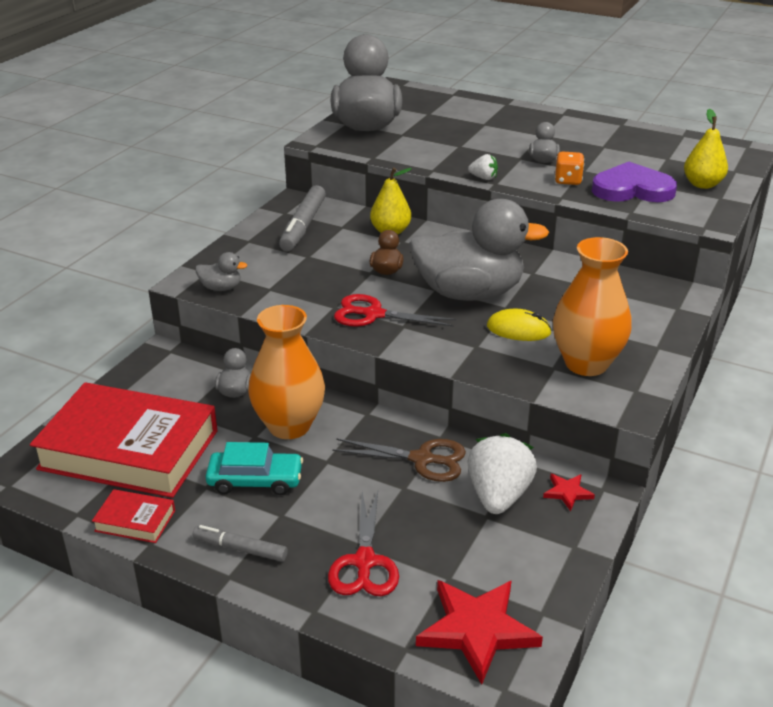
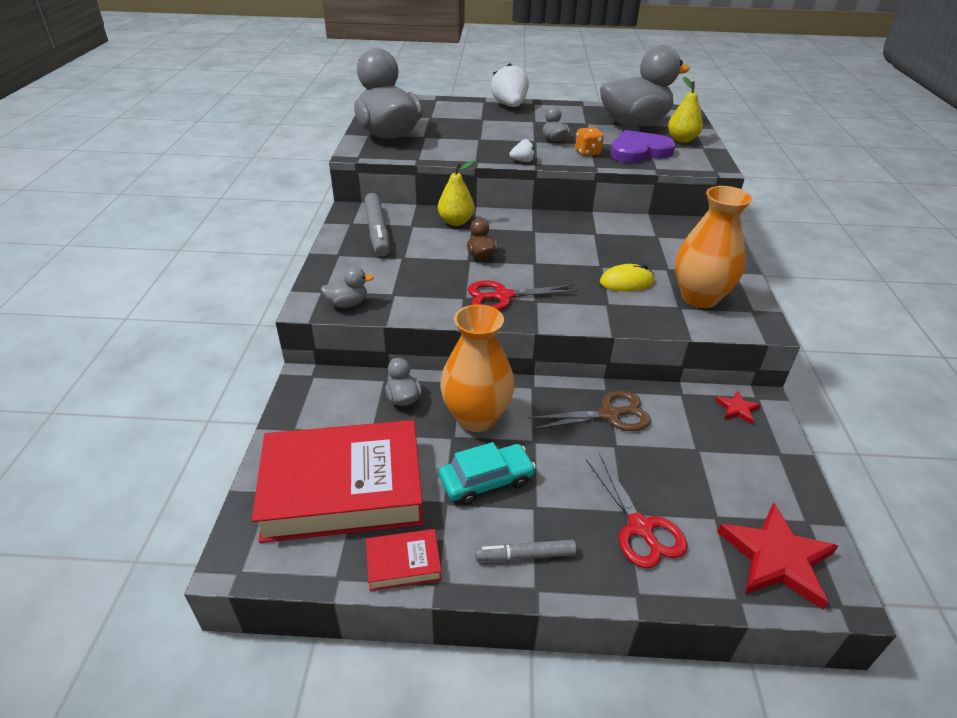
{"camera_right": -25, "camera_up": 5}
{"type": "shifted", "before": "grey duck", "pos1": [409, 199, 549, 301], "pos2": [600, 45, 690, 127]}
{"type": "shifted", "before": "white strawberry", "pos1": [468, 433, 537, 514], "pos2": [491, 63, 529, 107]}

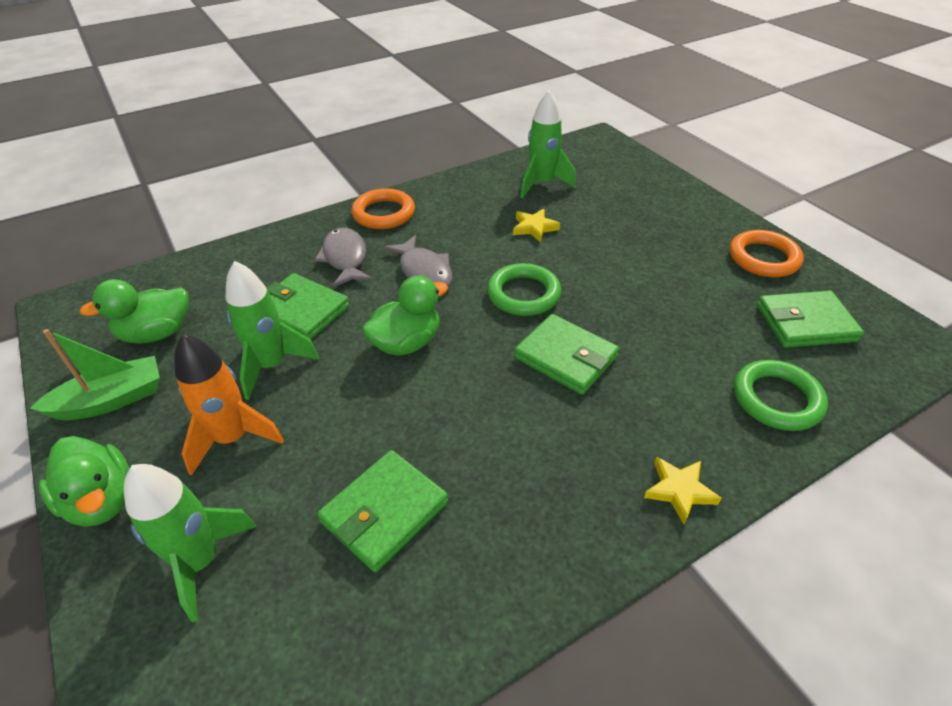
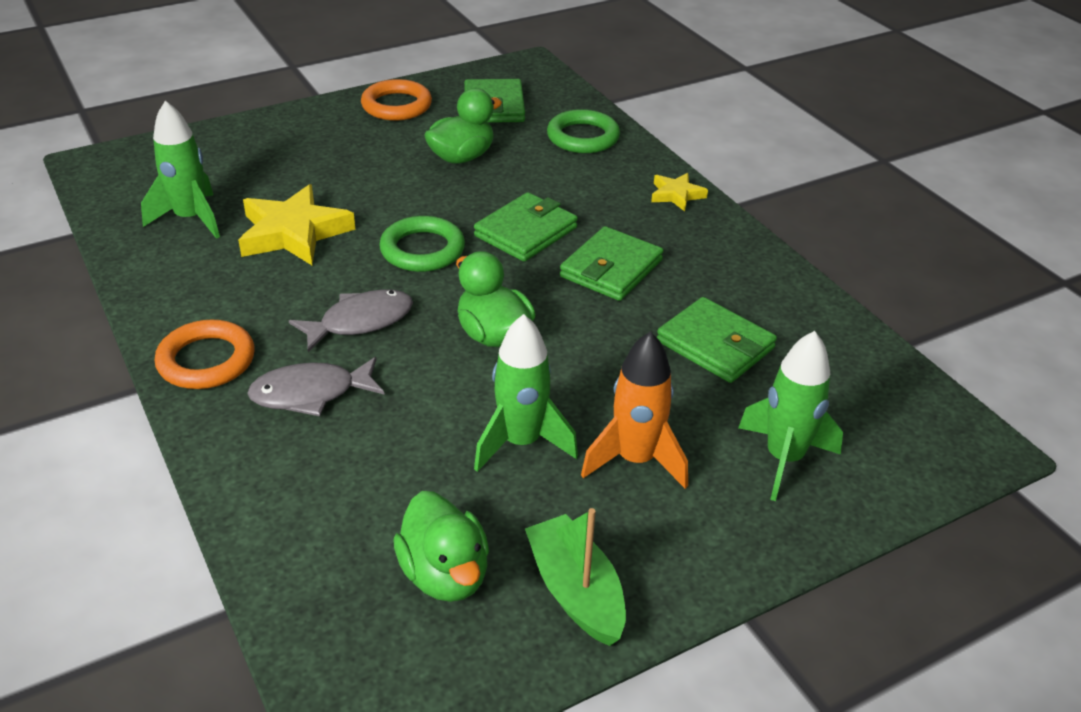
{"camera_right": -90, "camera_up": -5}
{"type": "shifted", "before": "green duck", "pos1": [39, 436, 130, 527], "pos2": [424, 88, 502, 164]}
{"type": "shifted", "before": "green wallet", "pos1": [267, 273, 350, 339], "pos2": [560, 226, 664, 301]}
{"type": "scaled", "before": "yellow star", "pos1": [513, 209, 560, 242], "pos2": [238, 184, 355, 265], "scale": 1.9}

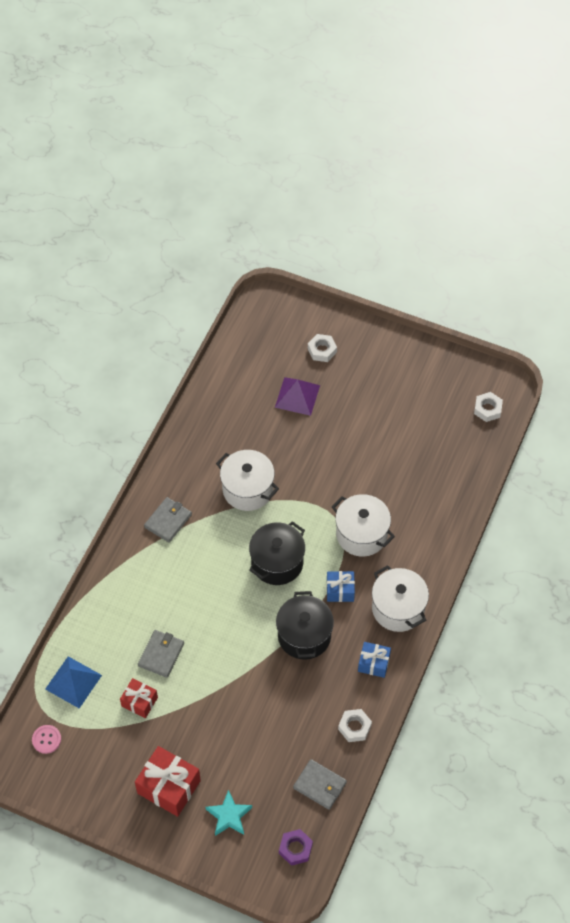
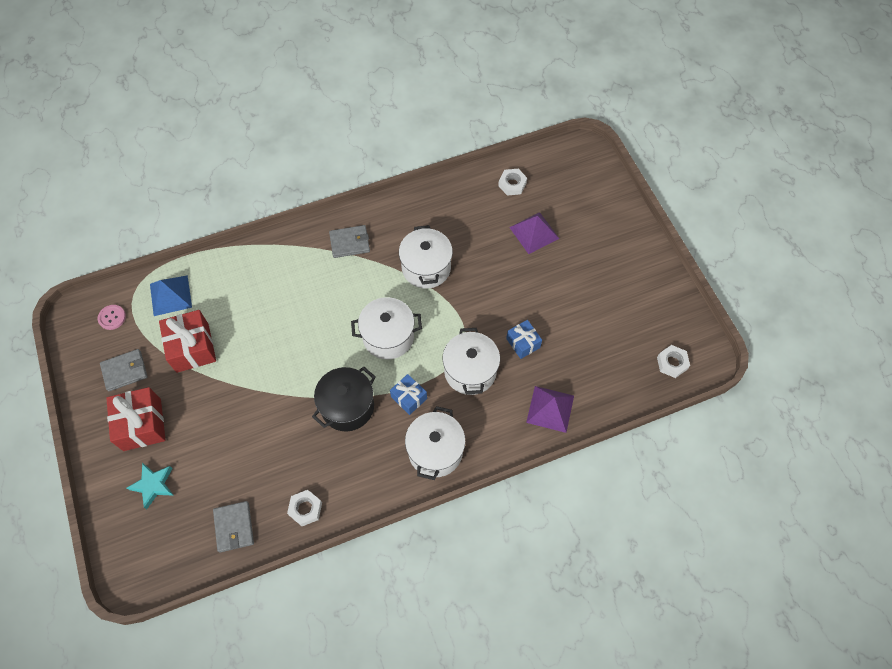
{"camera_right": 45, "camera_up": 5}
{"type": "scaled", "before": "red gift", "pos1": [120, 678, 158, 718], "pos2": [159, 310, 216, 373], "scale": 1.68}
{"type": "shifted", "before": "grey wallet", "pos1": [138, 630, 184, 678], "pos2": [100, 349, 148, 391]}
{"type": "repainted", "before": "black pot", "after": "white pot", "pos1": [249, 521, 305, 585], "pos2": [351, 297, 422, 359]}
{"type": "gone", "before": "purple nut", "pos1": [279, 829, 313, 866]}
{"type": "shifted", "before": "white nut", "pos1": [308, 334, 337, 362], "pos2": [498, 169, 527, 196]}
{"type": "shifted", "before": "blue gift", "pos1": [358, 642, 391, 678], "pos2": [506, 320, 542, 359]}
{"type": "new", "after": "purple pyramid", "pos2": [526, 386, 574, 433]}

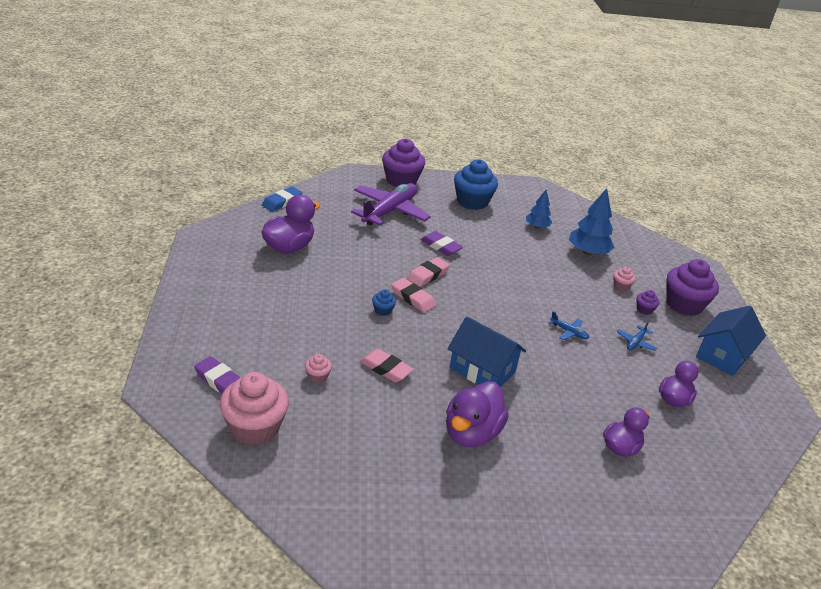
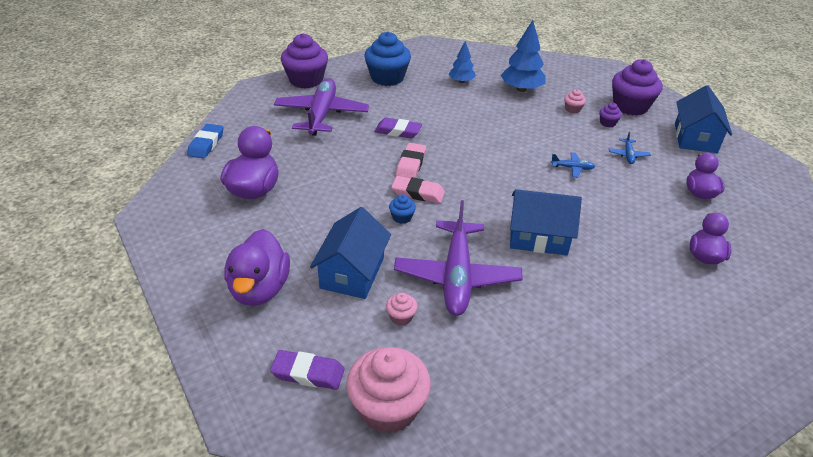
{"camera_right": -25, "camera_up": 5}
{"type": "swapped", "before": "pink eraser", "after": "purple plane", "pos1": [360, 349, 414, 382], "pos2": [394, 200, 523, 316]}
{"type": "shifted", "before": "purple duck", "pos1": [446, 381, 509, 447], "pos2": [224, 229, 290, 306]}
{"type": "new", "after": "blue house", "pos2": [310, 207, 391, 299]}

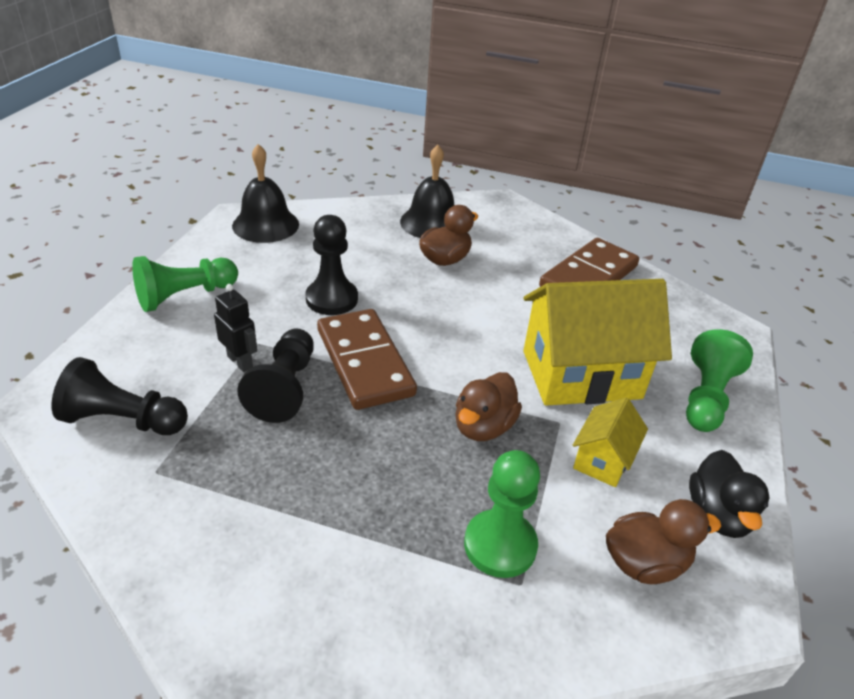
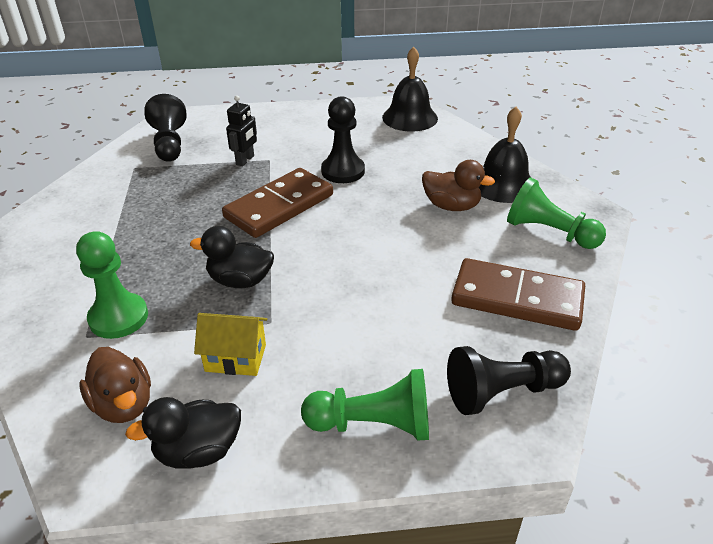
{"camera_right": 70, "camera_up": 0}
{"type": "shifted", "before": "green pawn", "pos1": [132, 256, 238, 312], "pos2": [507, 178, 606, 249]}
{"type": "shifted", "before": "black pawn", "pos1": [237, 328, 314, 423], "pos2": [447, 346, 571, 415]}
{"type": "repainted", "before": "brown duck", "after": "black duck", "pos1": [455, 372, 522, 441], "pos2": [190, 226, 274, 288]}
{"type": "gone", "before": "yellow house", "pos1": [523, 279, 672, 406]}

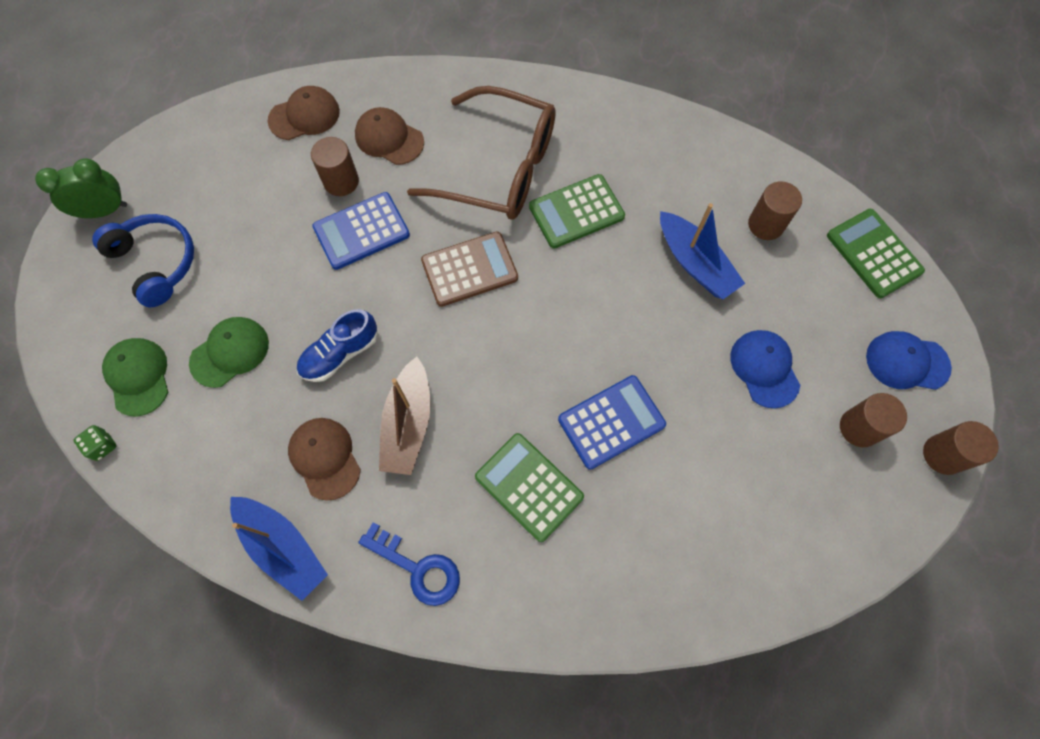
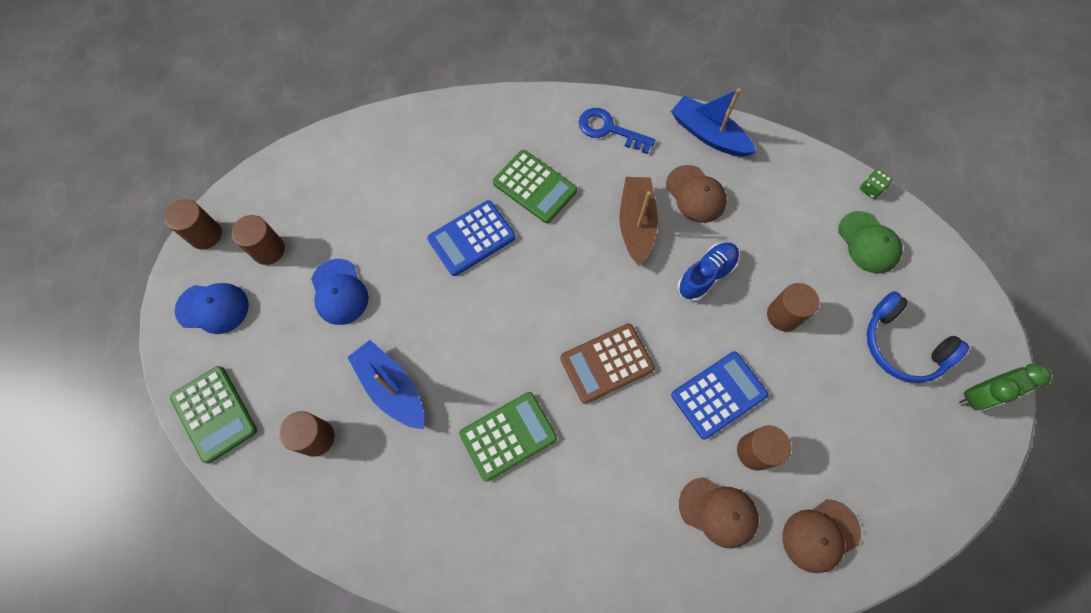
{"camera_right": 175, "camera_up": 0}
{"type": "gone", "before": "green cap", "pos1": [189, 317, 269, 388]}
{"type": "gone", "before": "brown glasses", "pos1": [407, 86, 556, 220]}
{"type": "new", "after": "brown cylinder", "pos2": [767, 283, 820, 332]}

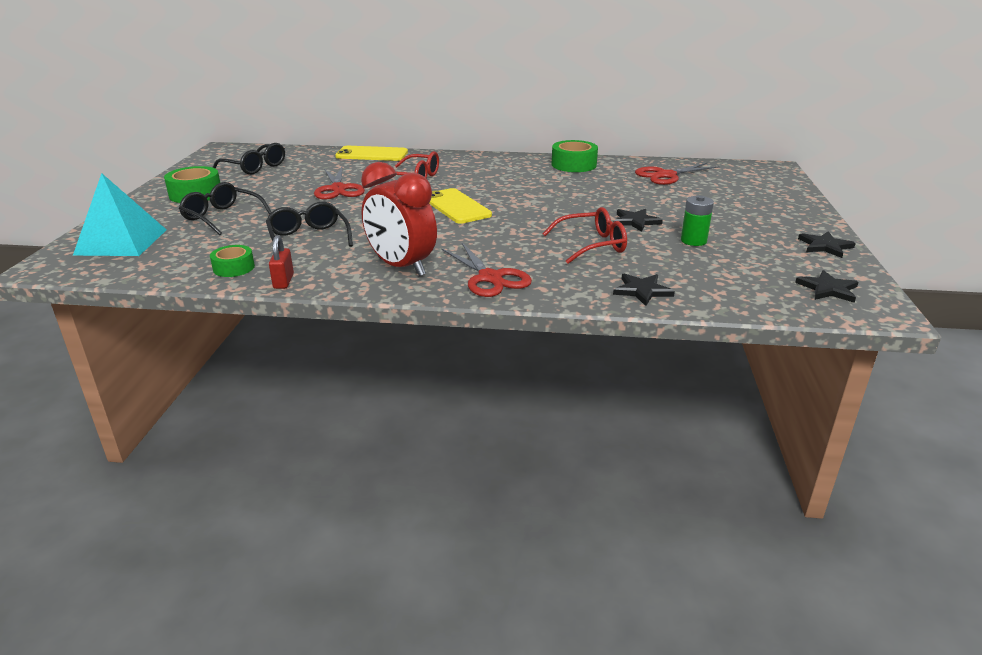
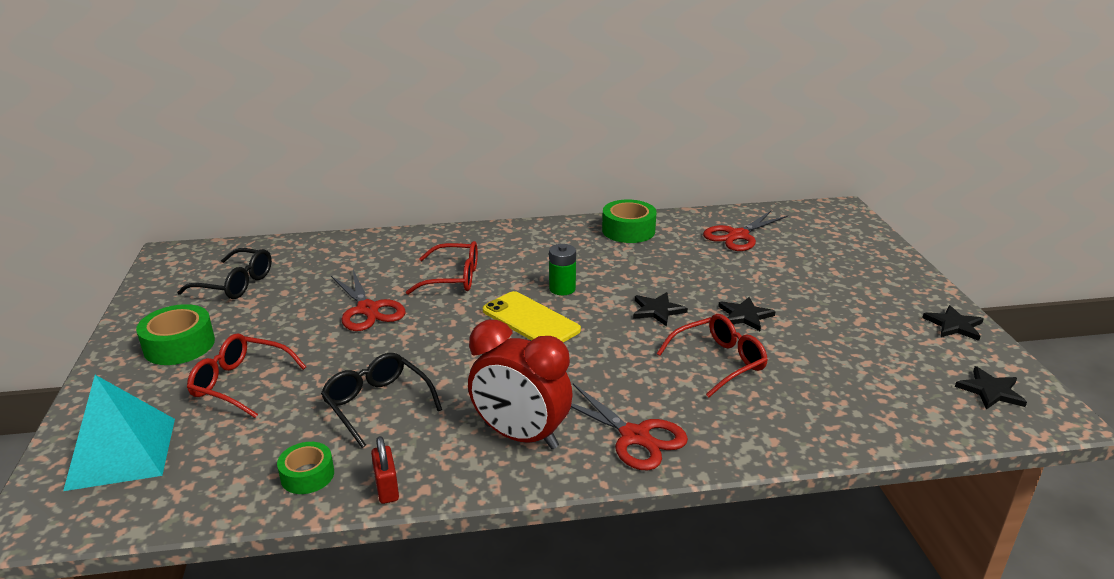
{"camera_right": -15, "camera_up": 0}
{"type": "repainted", "before": "black glasses", "after": "red glasses", "pos1": [179, 182, 272, 235], "pos2": [187, 333, 306, 418]}
{"type": "gone", "before": "yellow phone", "pos1": [335, 146, 408, 161]}
{"type": "shifted", "before": "black star", "pos1": [613, 273, 675, 306], "pos2": [633, 292, 688, 327]}
{"type": "shifted", "before": "green battery", "pos1": [681, 195, 714, 246], "pos2": [549, 244, 576, 295]}

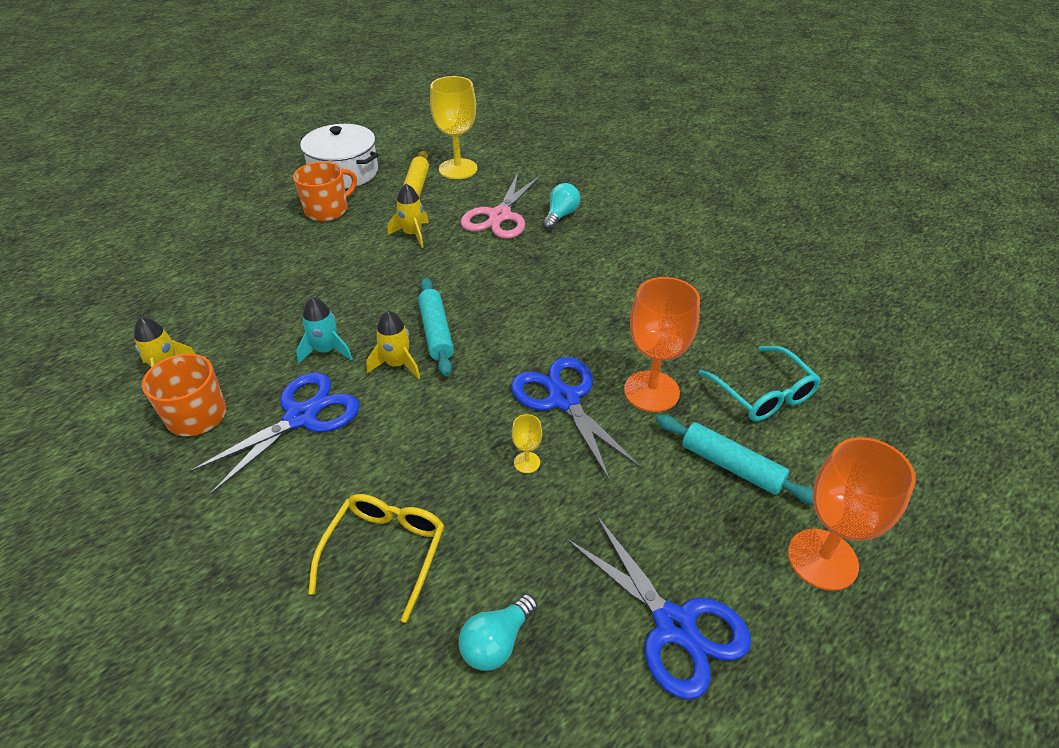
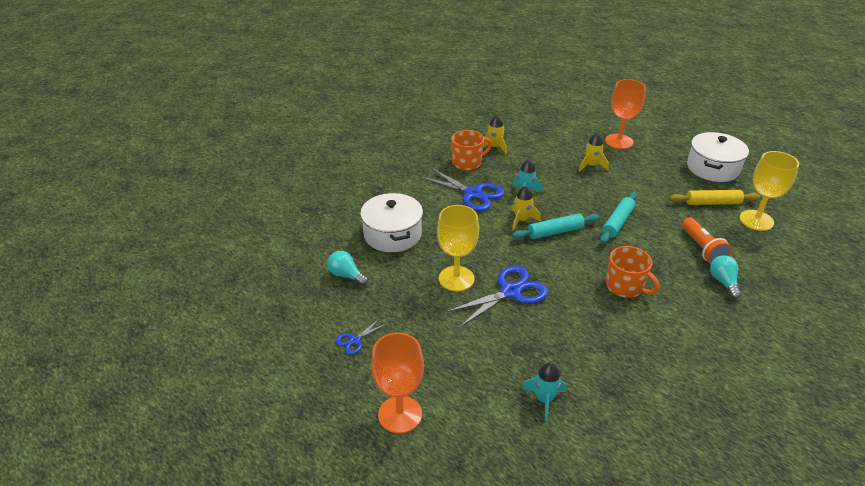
{"camera_right": 85, "camera_up": -5}
{"type": "shifted", "before": "orange mug", "pos1": [293, 162, 357, 221], "pos2": [606, 246, 660, 298]}
{"type": "swapped", "before": "yellow glasses", "after": "white pot", "pos1": [308, 494, 445, 623], "pos2": [360, 193, 423, 252]}
{"type": "shifted", "before": "yellow rocket", "pos1": [388, 184, 429, 248], "pos2": [579, 133, 609, 172]}
{"type": "swapped", "before": "pink scissors", "after": "orange flashlight", "pos1": [461, 173, 541, 239], "pos2": [682, 218, 732, 264]}
{"type": "scaled", "before": "yellow goblet", "pos1": [512, 414, 542, 473], "pos2": [437, 205, 479, 291], "scale": 2.3}
{"type": "rotated", "before": "turquoise light bulb", "pos1": [543, 183, 580, 230], "pos2": [710, 255, 742, 299], "turn": -120}
{"type": "scaled", "before": "blue scissors", "pos1": [566, 516, 751, 700], "pos2": [335, 318, 386, 355], "scale": 0.49}
{"type": "shifted", "before": "orange goblet", "pos1": [624, 277, 700, 412], "pos2": [605, 79, 646, 149]}
{"type": "shifted", "before": "turquoise rolling pin", "pos1": [656, 415, 814, 505], "pos2": [600, 192, 637, 244]}
{"type": "swapped", "before": "turquoise glasses", "after": "turquoise rocket", "pos1": [698, 346, 821, 421], "pos2": [522, 362, 566, 421]}

